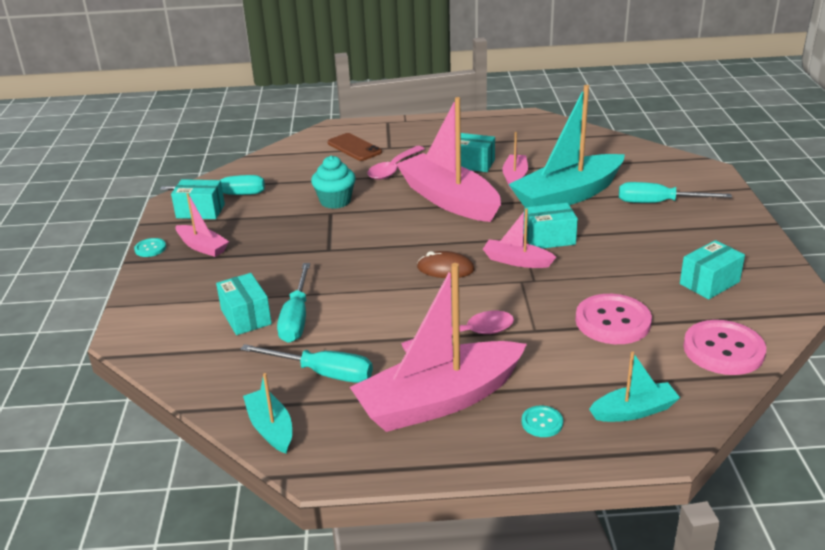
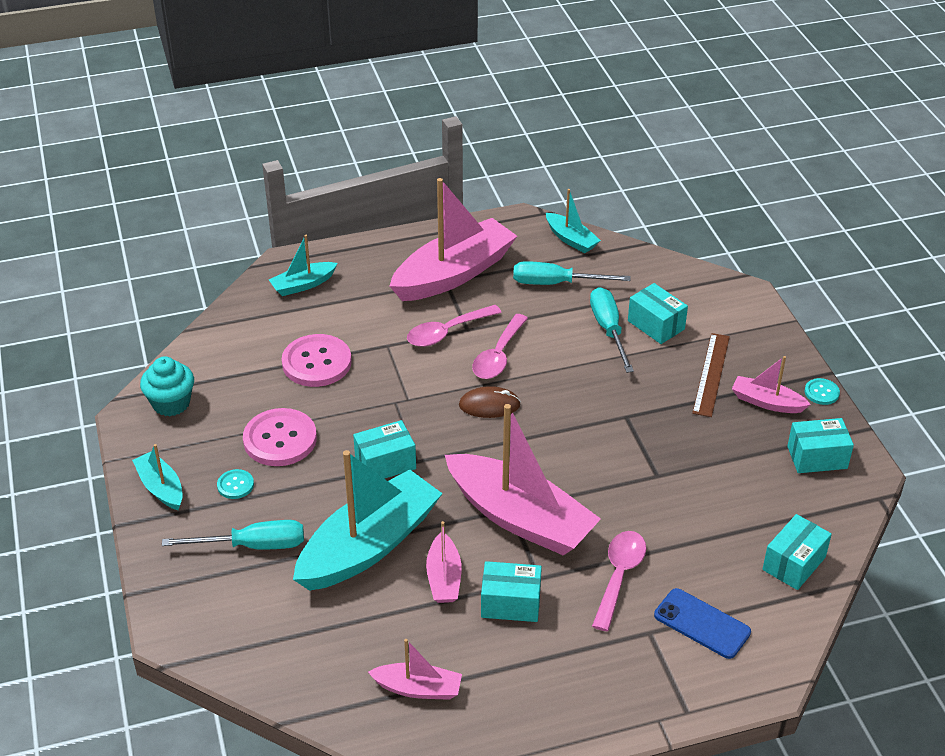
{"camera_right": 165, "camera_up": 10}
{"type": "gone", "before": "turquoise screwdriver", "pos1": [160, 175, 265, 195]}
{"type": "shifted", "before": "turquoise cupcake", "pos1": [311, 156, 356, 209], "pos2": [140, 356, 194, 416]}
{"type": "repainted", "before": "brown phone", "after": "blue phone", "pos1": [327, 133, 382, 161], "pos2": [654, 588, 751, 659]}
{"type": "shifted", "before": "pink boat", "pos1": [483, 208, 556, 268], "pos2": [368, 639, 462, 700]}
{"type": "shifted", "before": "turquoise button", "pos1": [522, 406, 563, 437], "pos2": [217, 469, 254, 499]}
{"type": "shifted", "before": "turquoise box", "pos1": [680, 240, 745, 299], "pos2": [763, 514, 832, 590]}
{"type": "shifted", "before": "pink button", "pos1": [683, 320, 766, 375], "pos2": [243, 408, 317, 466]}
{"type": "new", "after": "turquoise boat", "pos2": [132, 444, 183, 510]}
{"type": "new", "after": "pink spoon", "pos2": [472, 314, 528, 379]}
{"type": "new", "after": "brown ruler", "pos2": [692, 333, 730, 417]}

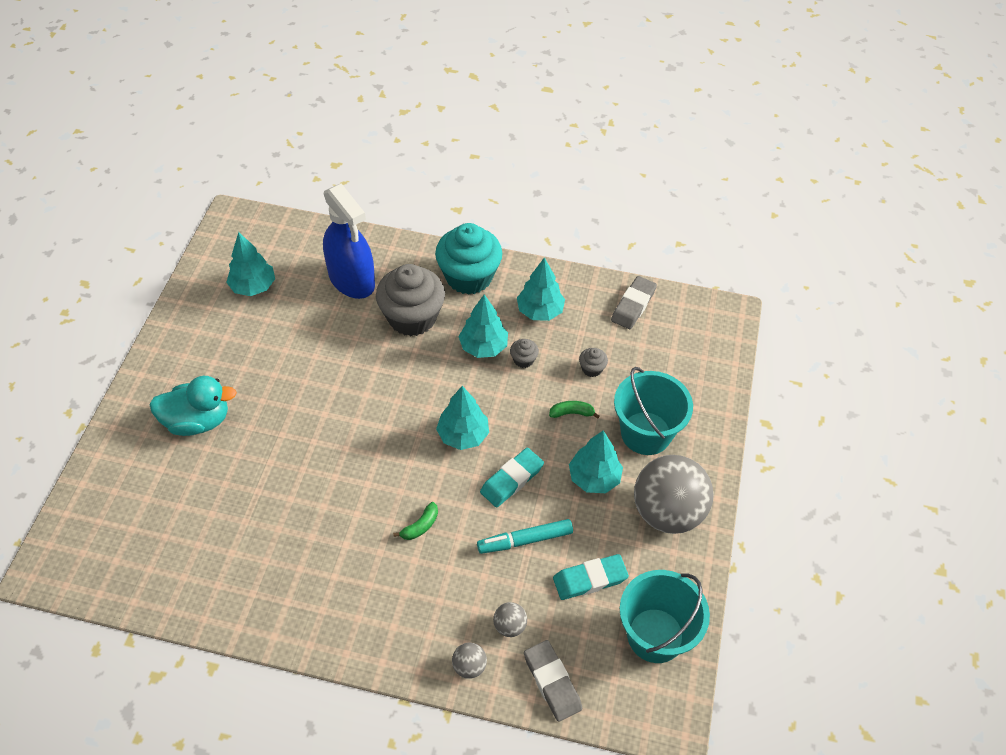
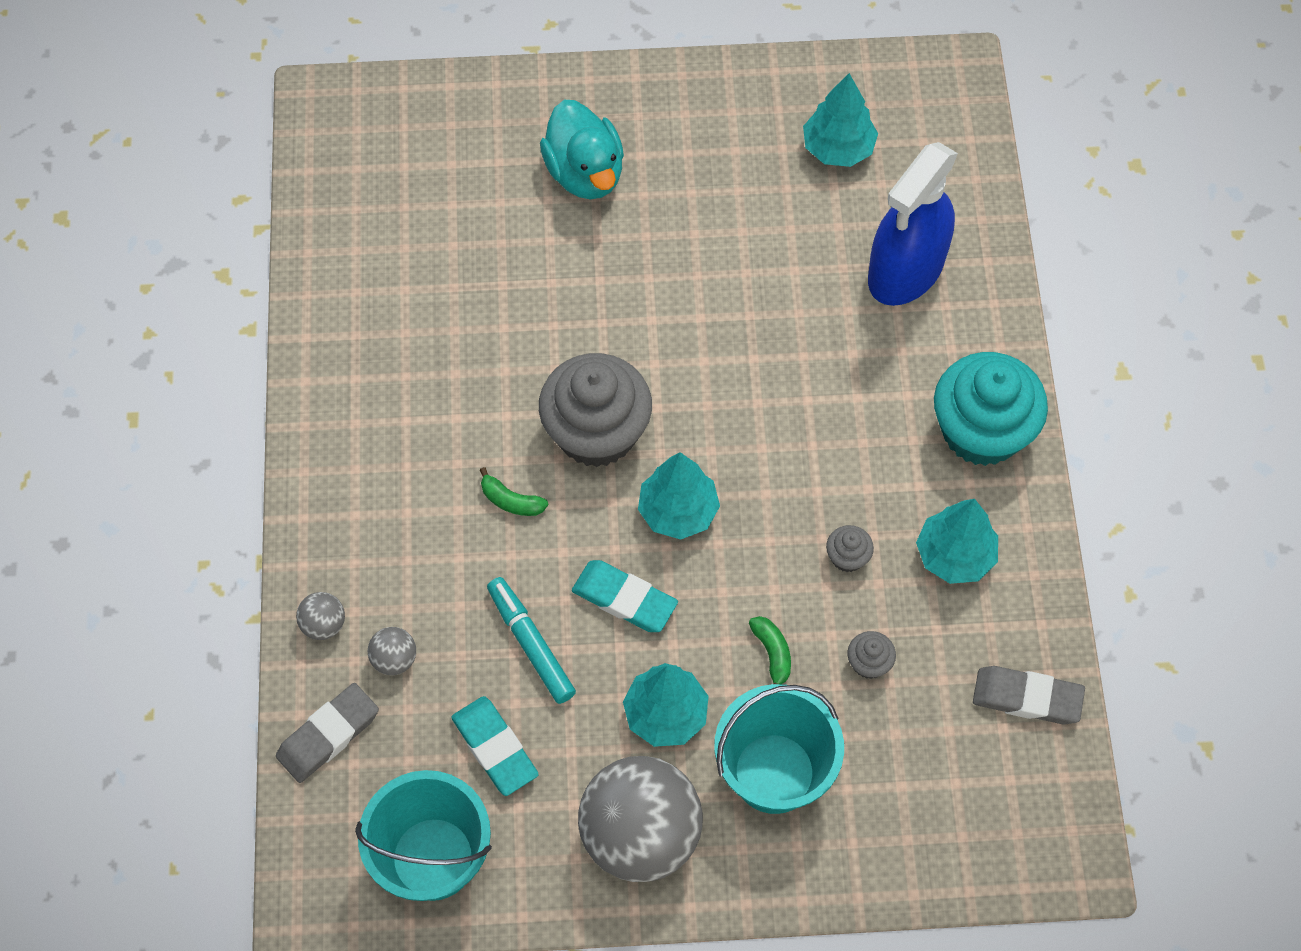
{"camera_right": 75, "camera_up": 10}
{"type": "shifted", "before": "grey cupcake", "pos1": [376, 264, 445, 336], "pos2": [539, 353, 652, 467]}
{"type": "gone", "before": "turquoise tree", "pos1": [458, 294, 508, 358]}

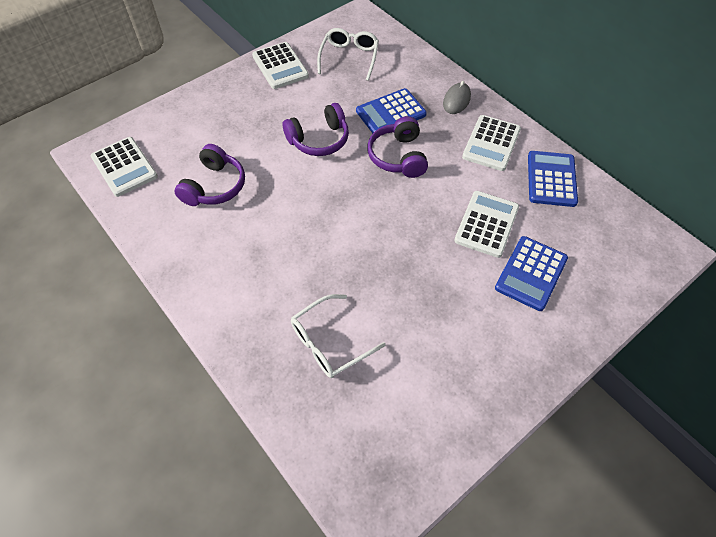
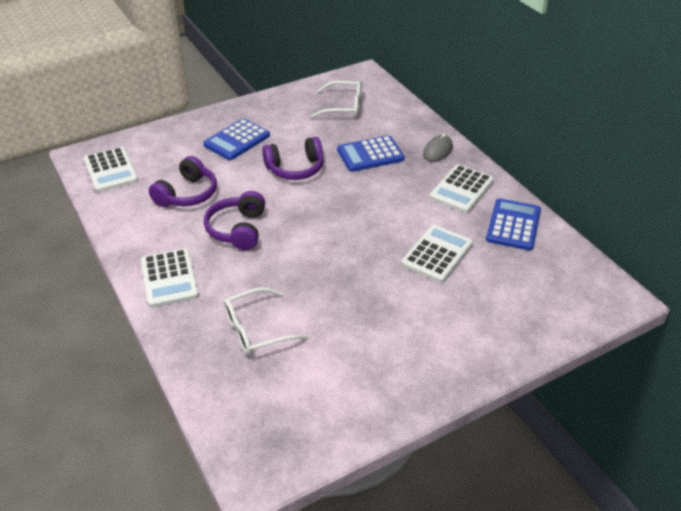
{"camera_right": 10, "camera_up": -15}
{"type": "shifted", "before": "white calculator", "pos1": [252, 42, 309, 89], "pos2": [141, 248, 199, 308]}
{"type": "rotated", "before": "white glasses", "pos1": [317, 28, 379, 81], "pos2": [310, 81, 362, 118], "turn": 75}
{"type": "shifted", "before": "purple headphones", "pos1": [367, 116, 428, 178], "pos2": [204, 191, 265, 250]}
{"type": "shifted", "before": "blue calculator", "pos1": [495, 236, 568, 311], "pos2": [203, 118, 270, 160]}

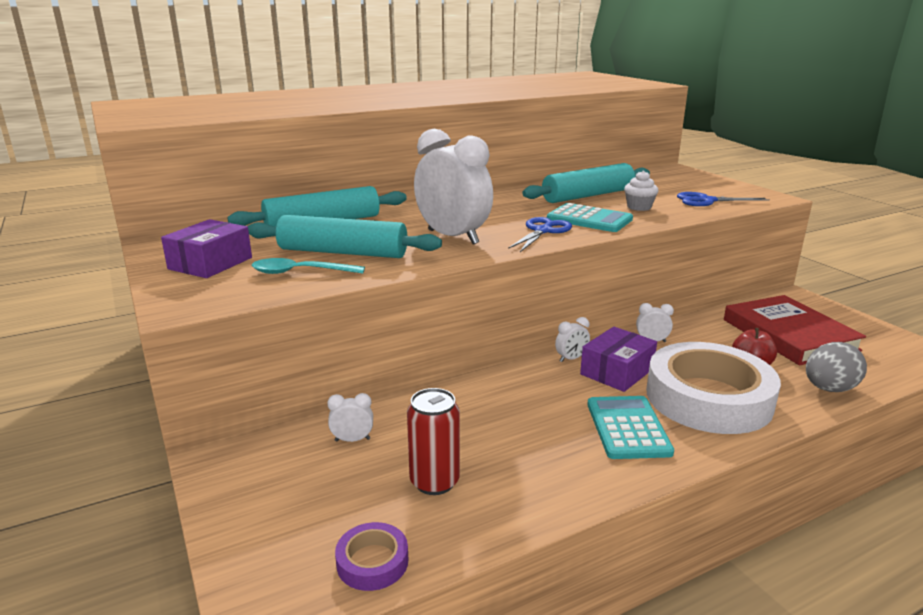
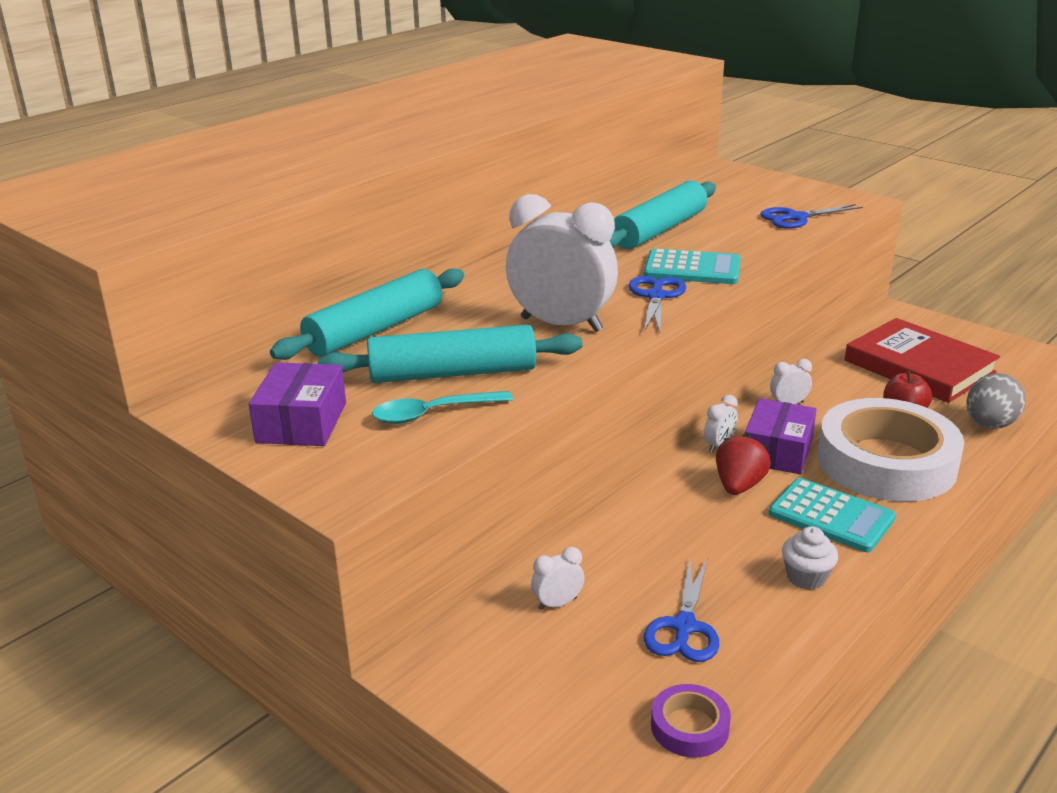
{"camera_right": -20, "camera_up": 5}
{"type": "swapped", "before": "red can", "after": "blue scissors", "pos1": [407, 388, 460, 495], "pos2": [644, 559, 719, 662]}
{"type": "rotated", "before": "turquoise calculator", "pos1": [587, 396, 674, 459], "pos2": [769, 478, 896, 552], "turn": 150}
{"type": "shifted", "before": "white cupcake", "pos1": [624, 171, 658, 211], "pos2": [782, 526, 838, 590]}
{"type": "new", "after": "red strawberry", "pos2": [716, 434, 771, 495]}

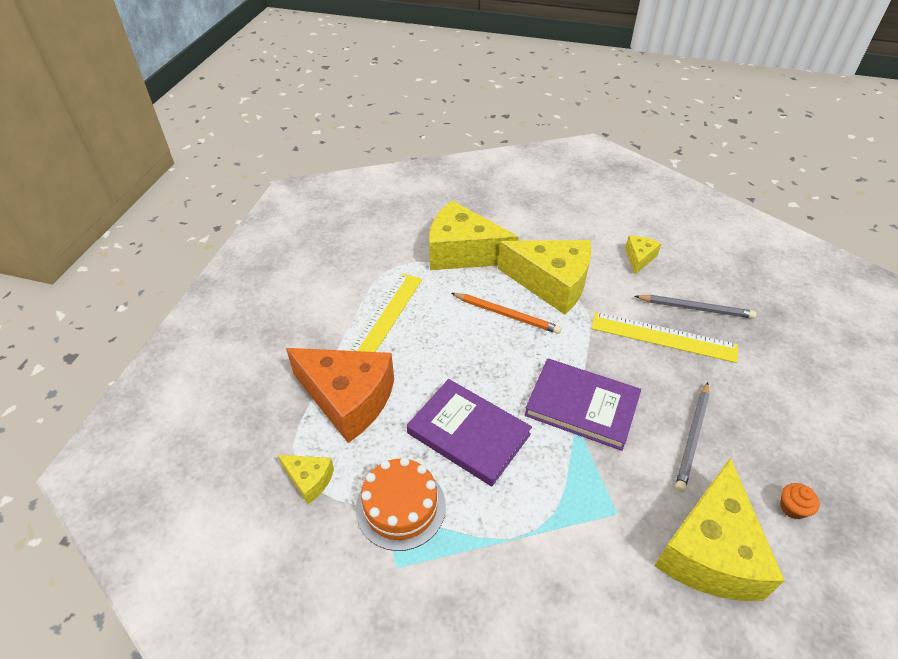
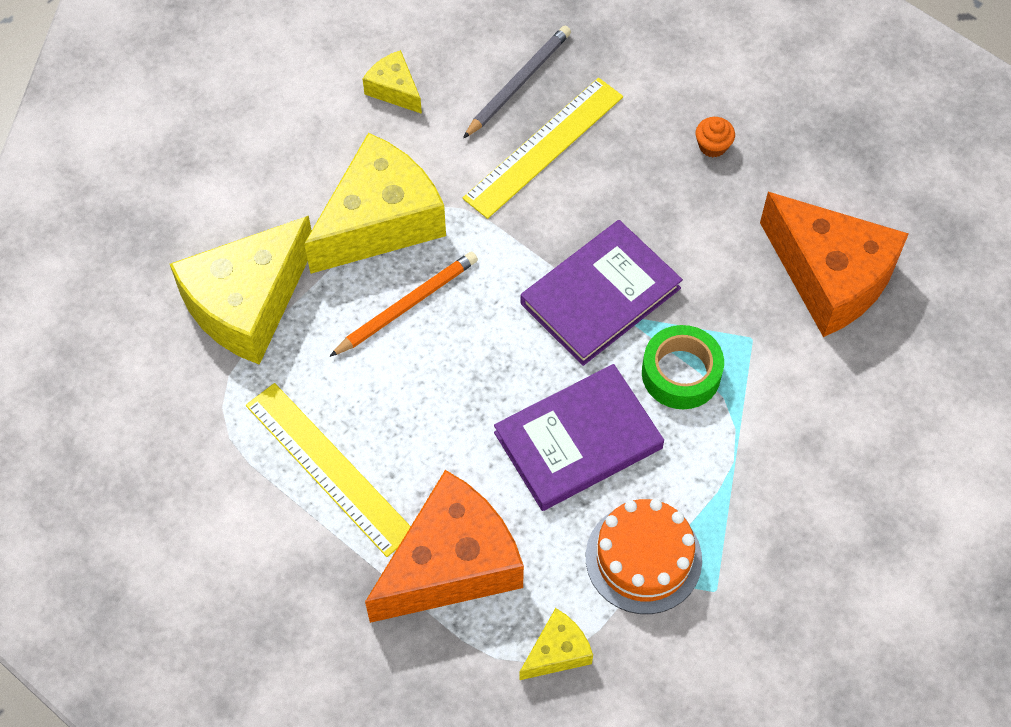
{"camera_right": -65, "camera_up": 15}
{"type": "repainted", "before": "yellow cheese", "after": "orange cheese", "pos1": [654, 458, 785, 601], "pos2": [760, 192, 909, 337]}
{"type": "gone", "before": "grey pencil", "pos1": [675, 382, 709, 492]}
{"type": "shifted", "before": "orange cupcake", "pos1": [780, 483, 820, 519], "pos2": [696, 117, 735, 157]}
{"type": "new", "after": "green tape", "pos2": [642, 325, 724, 409]}

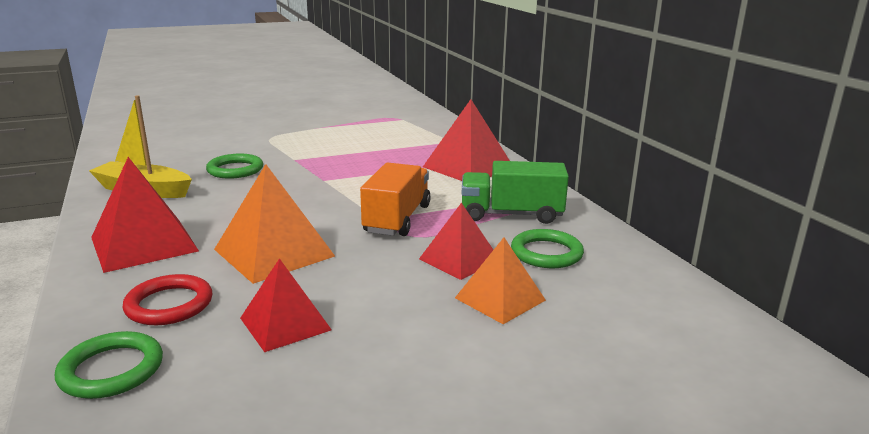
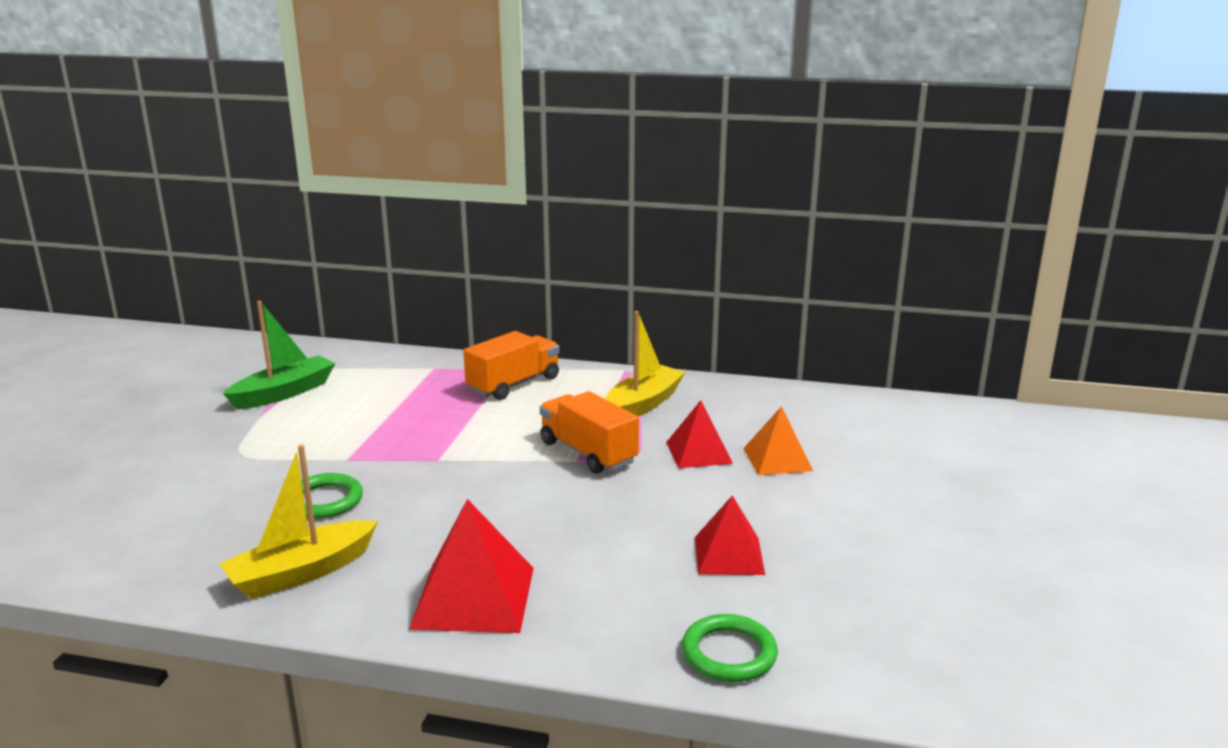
{"camera_right": -55, "camera_up": 0}
{"type": "gone", "before": "red ring", "pos1": [123, 274, 213, 325]}
{"type": "gone", "before": "orange pyramid", "pos1": [214, 164, 335, 284]}
{"type": "swapped", "before": "red pyramid", "after": "orange truck", "pos1": [423, 99, 510, 181], "pos2": [463, 331, 560, 400]}
{"type": "swapped", "before": "green truck", "after": "yellow boat", "pos1": [462, 161, 569, 224], "pos2": [605, 311, 685, 416]}
{"type": "gone", "before": "green ring", "pos1": [511, 229, 584, 268]}
{"type": "new", "after": "green boat", "pos2": [223, 301, 335, 409]}

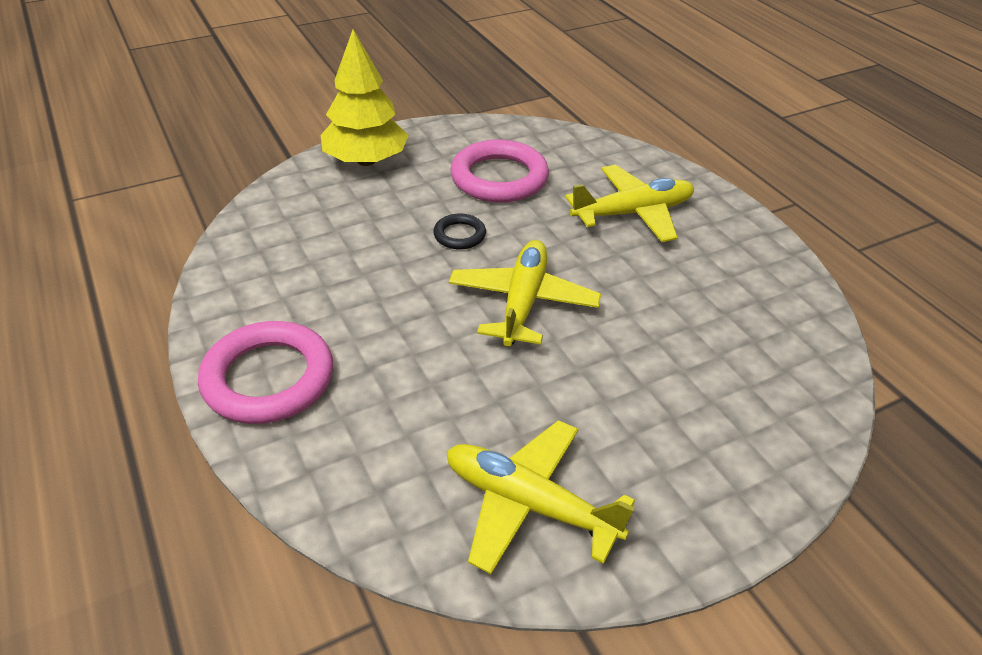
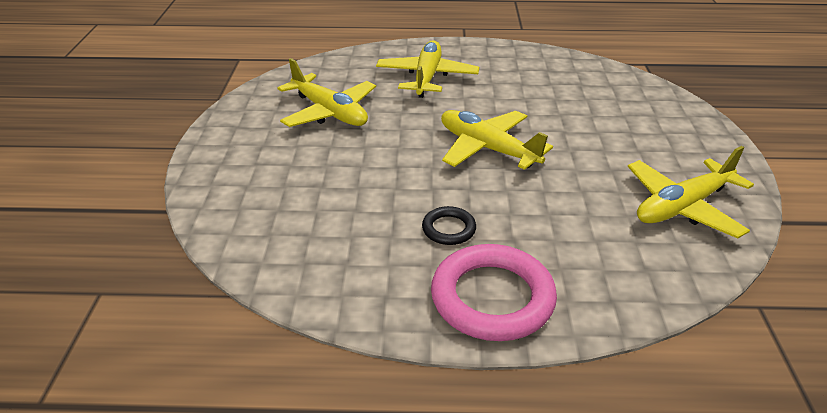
{"camera_right": -60, "camera_up": -5}
{"type": "gone", "before": "yellow tree", "pos1": [321, 29, 409, 166]}
{"type": "shifted", "before": "black ring", "pos1": [433, 214, 486, 249], "pos2": [422, 206, 476, 245]}
{"type": "swapped", "before": "pink ring", "after": "yellow plane", "pos1": [450, 139, 549, 203], "pos2": [278, 58, 376, 127]}

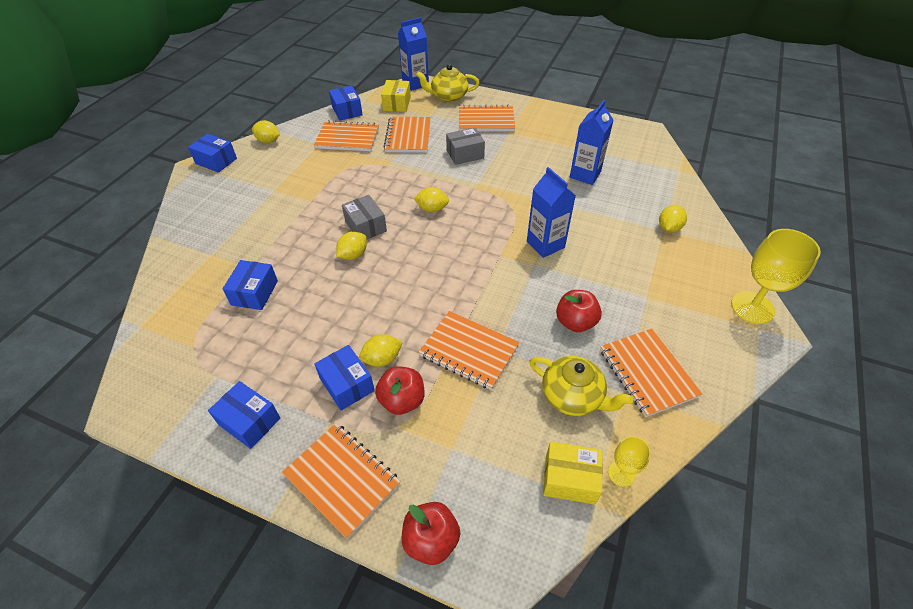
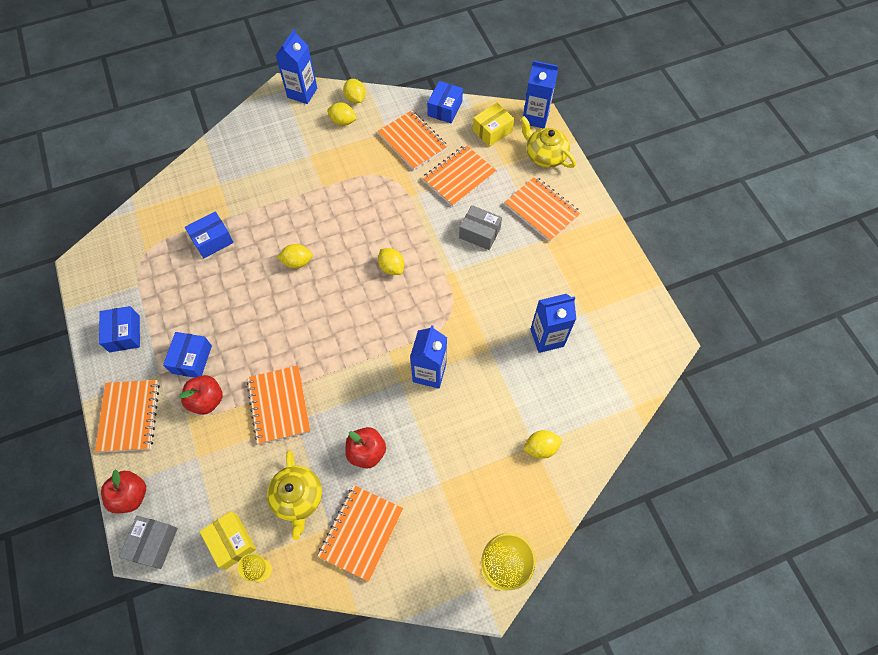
{"camera_right": 45, "camera_up": 15}
{"type": "swapped", "before": "blue box", "after": "blue carton", "pos1": [188, 134, 237, 173], "pos2": [276, 29, 317, 104]}
{"type": "shifted", "before": "grey box", "pos1": [342, 195, 387, 239], "pos2": [119, 516, 178, 569]}
{"type": "shifted", "before": "yellow lemon", "pos1": [359, 334, 403, 367], "pos2": [327, 102, 357, 126]}

